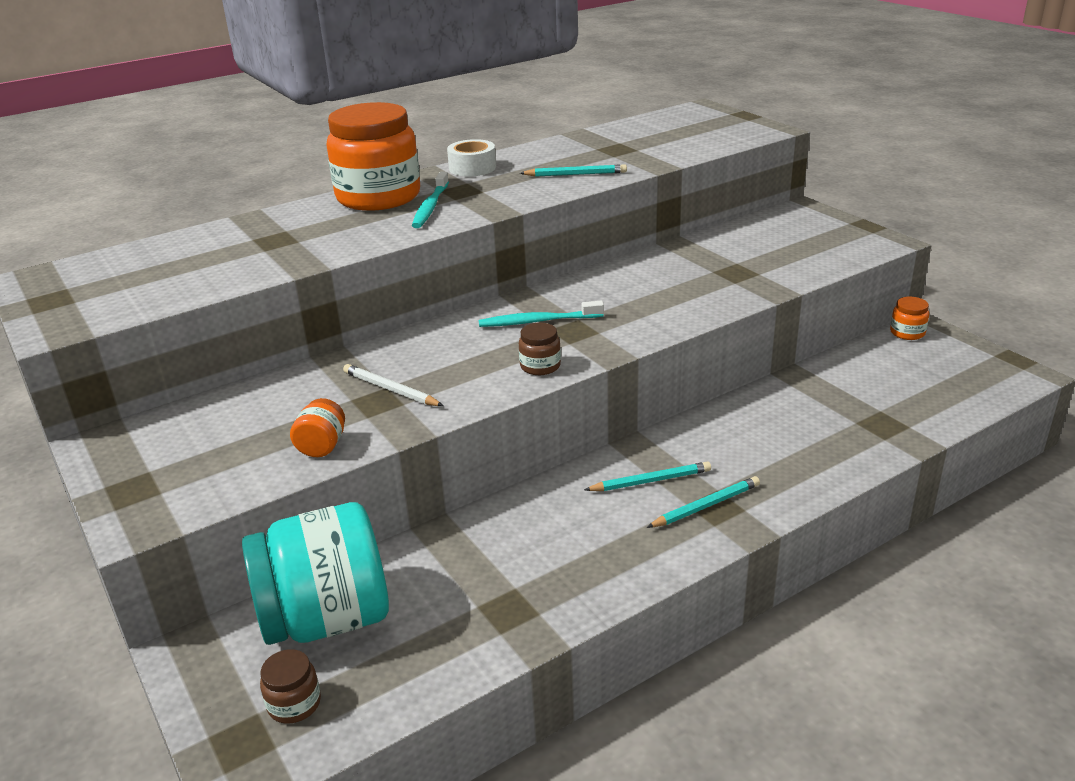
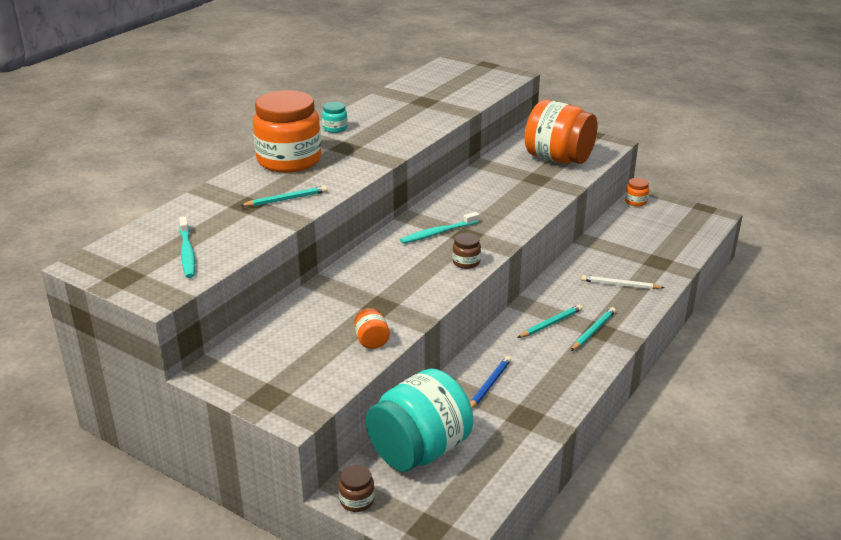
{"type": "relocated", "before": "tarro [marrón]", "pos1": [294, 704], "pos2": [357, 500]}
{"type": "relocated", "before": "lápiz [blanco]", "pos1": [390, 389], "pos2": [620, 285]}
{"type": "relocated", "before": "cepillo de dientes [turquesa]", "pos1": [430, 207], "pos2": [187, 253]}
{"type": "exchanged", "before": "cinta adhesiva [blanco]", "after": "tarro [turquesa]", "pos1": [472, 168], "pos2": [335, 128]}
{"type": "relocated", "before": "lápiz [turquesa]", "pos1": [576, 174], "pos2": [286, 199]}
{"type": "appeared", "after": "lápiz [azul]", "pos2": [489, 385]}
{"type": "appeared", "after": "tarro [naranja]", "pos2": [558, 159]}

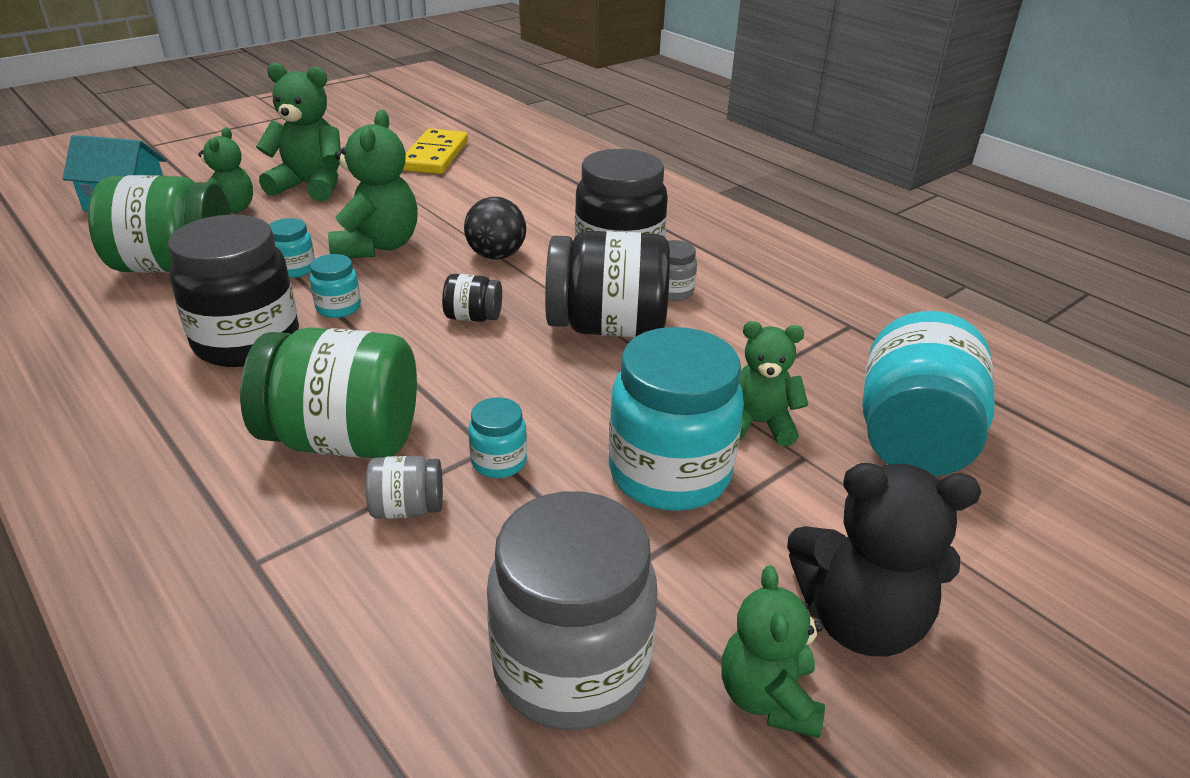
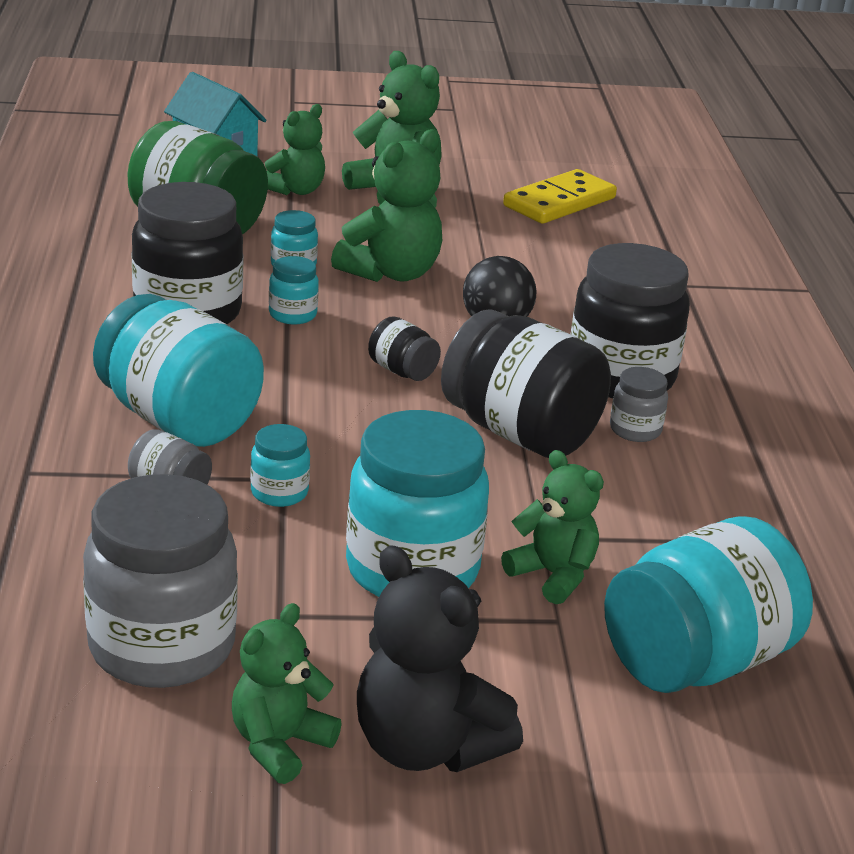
{"type": "colour", "before": "tarro [verde]", "after": "tarro [turquesa]", "pos1": [343, 439], "pos2": [179, 420]}

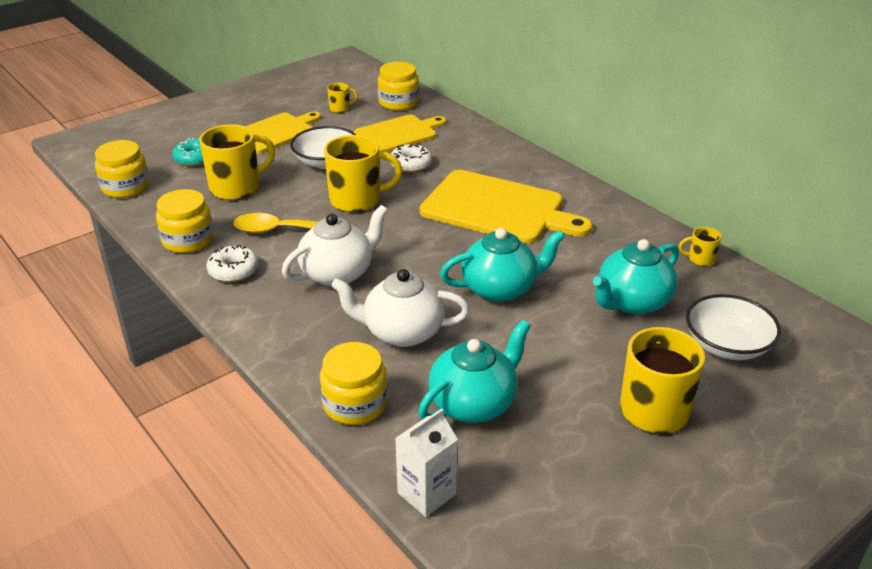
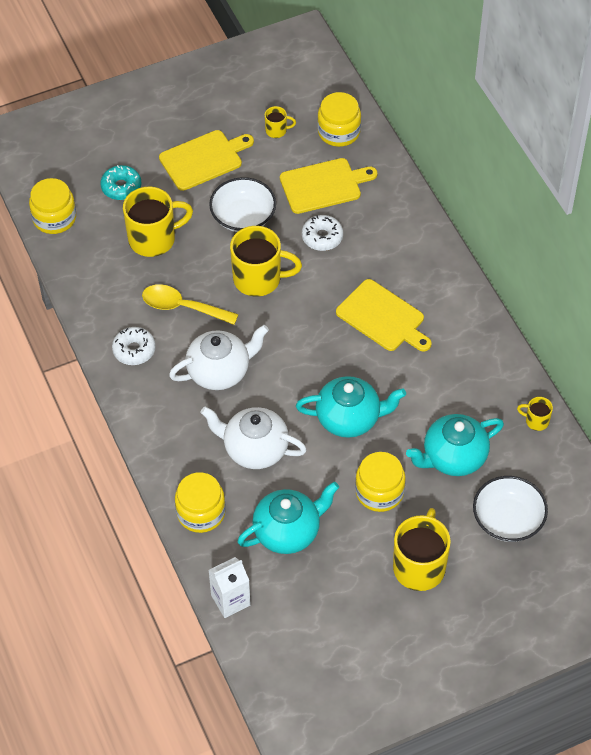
{"type": "relocated", "before": "tarro [amarillo]", "pos1": [188, 240], "pos2": [379, 492]}
{"type": "size", "before": "tabla de cortar [amarillo]", "pos1": [497, 209], "pos2": [383, 317], "scale": 0.65}

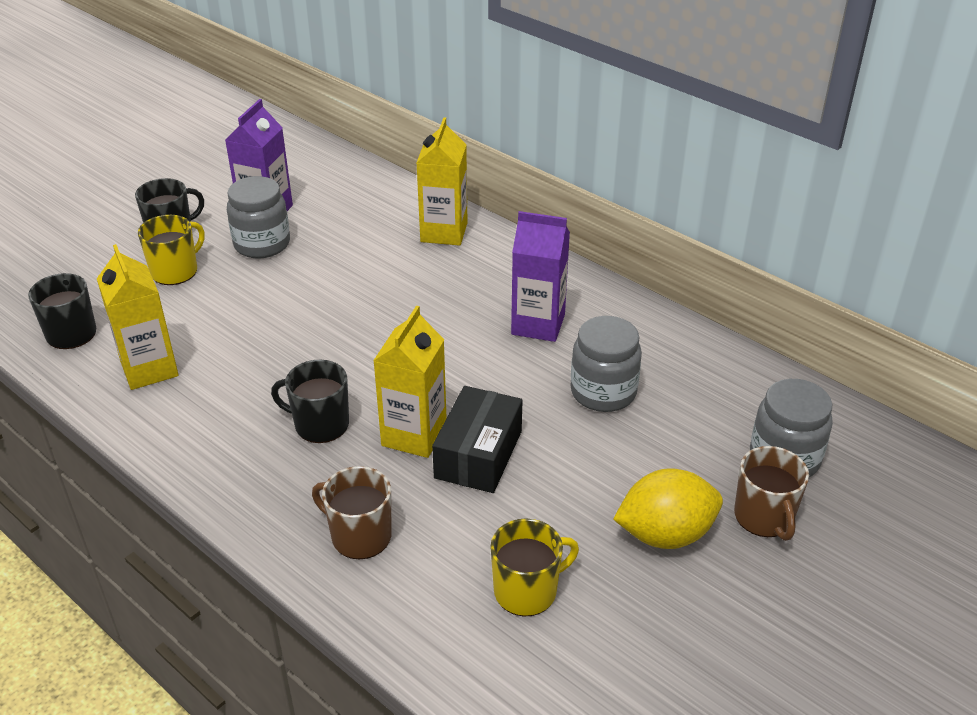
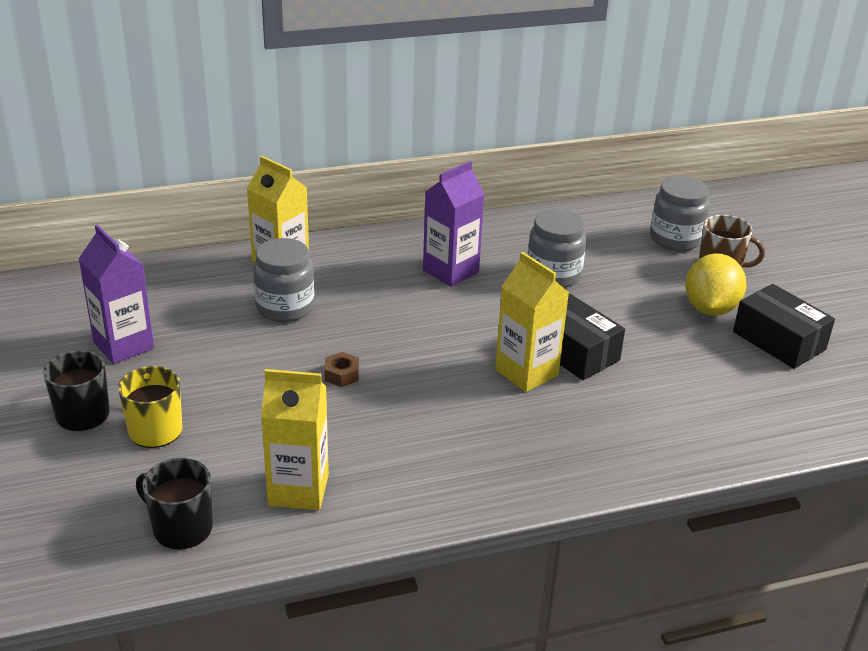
{"type": "relocated", "before": "tarro [gris]", "pos1": [262, 244], "pos2": [285, 307]}
{"type": "missing", "before": "taza [negro]", "pos1": [320, 424]}
{"type": "missing", "before": "taza [marrón]", "pos1": [359, 536]}
{"type": "missing", "before": "taza [amarillo]", "pos1": [527, 590]}
{"type": "appeared", "after": "tuerca [marrón]", "pos2": [342, 375]}
{"type": "appeared", "after": "caja [negro]", "pos2": [779, 341]}

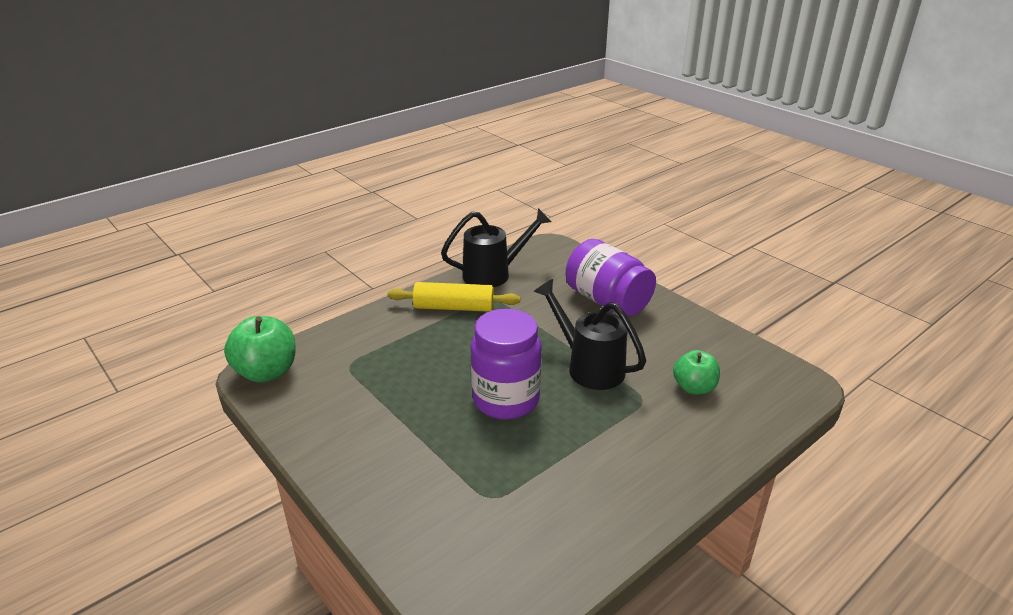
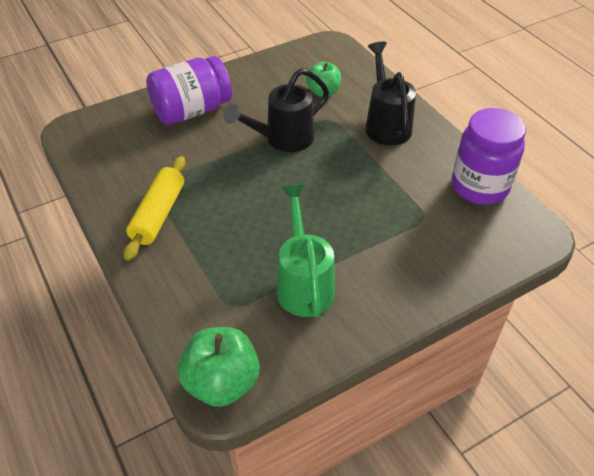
{"type": "relocated", "before": "regadera [negro]", "pos1": [493, 274], "pos2": [386, 124]}
{"type": "relocated", "before": "tarro [morado]", "pos1": [506, 400], "pos2": [479, 187]}
{"type": "appeared", "after": "regadera [verde]", "pos2": [304, 283]}

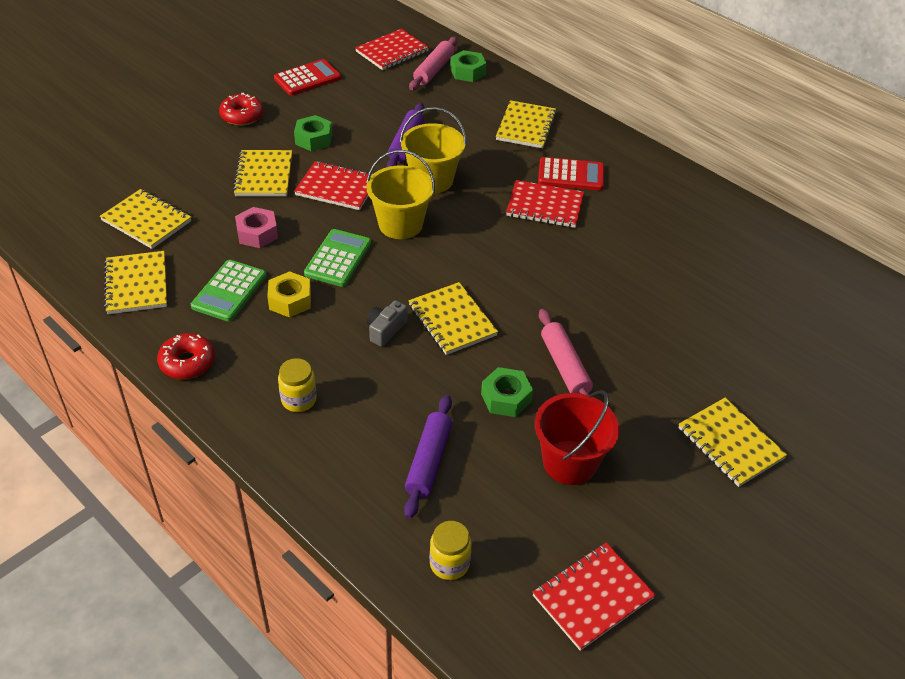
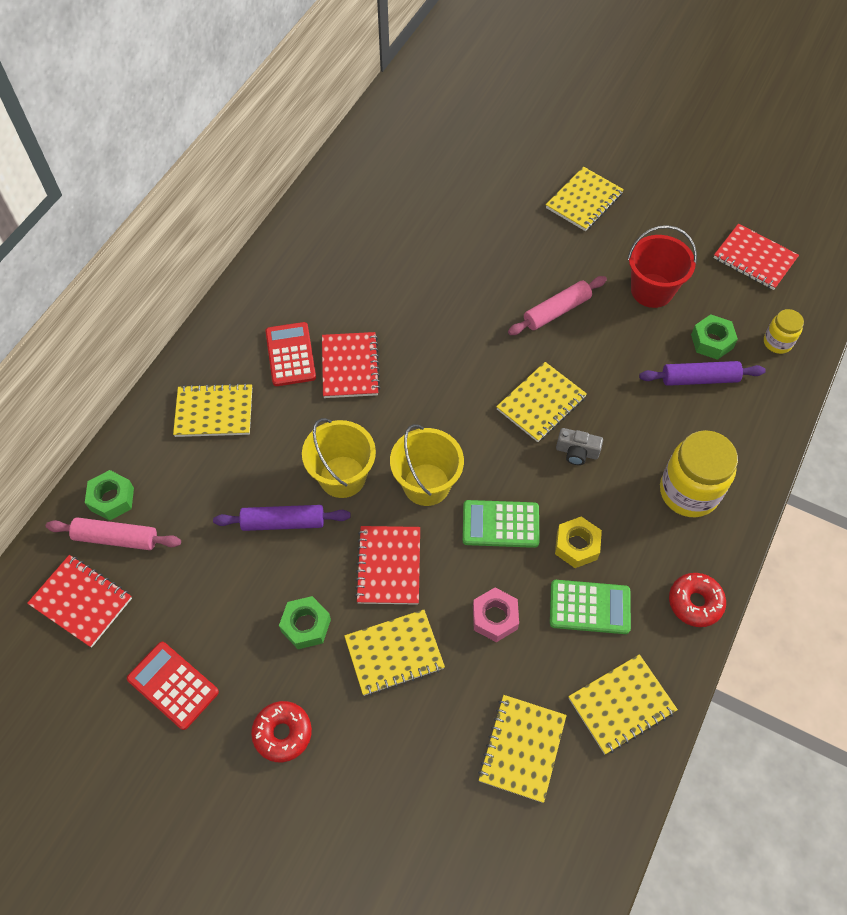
{"type": "size", "before": "tarro [amarillo]", "pos1": [299, 400], "pos2": [688, 492], "scale": 1.88}
{"type": "relocated", "before": "tuerca [verde]", "pos1": [506, 398], "pos2": [711, 341]}

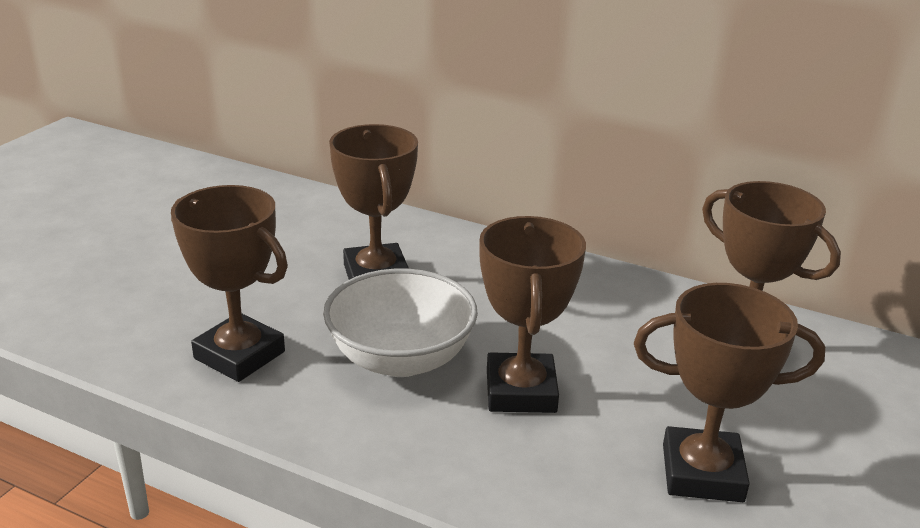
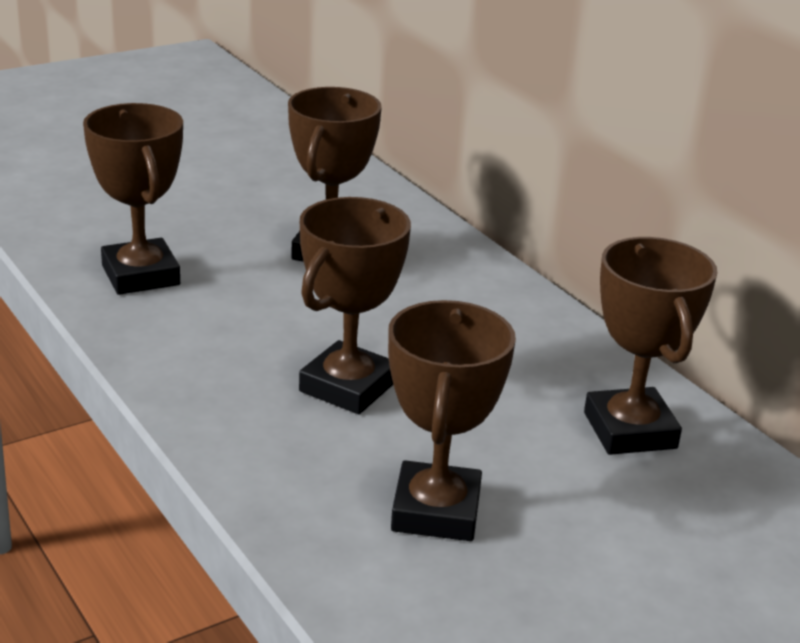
{"type": "missing", "before": "cuenco [blanco]", "pos1": [401, 359]}
{"type": "spun", "before": "trofeo [marrón]", "pos1": [702, 473], "pos2": [436, 511], "turn": 60}

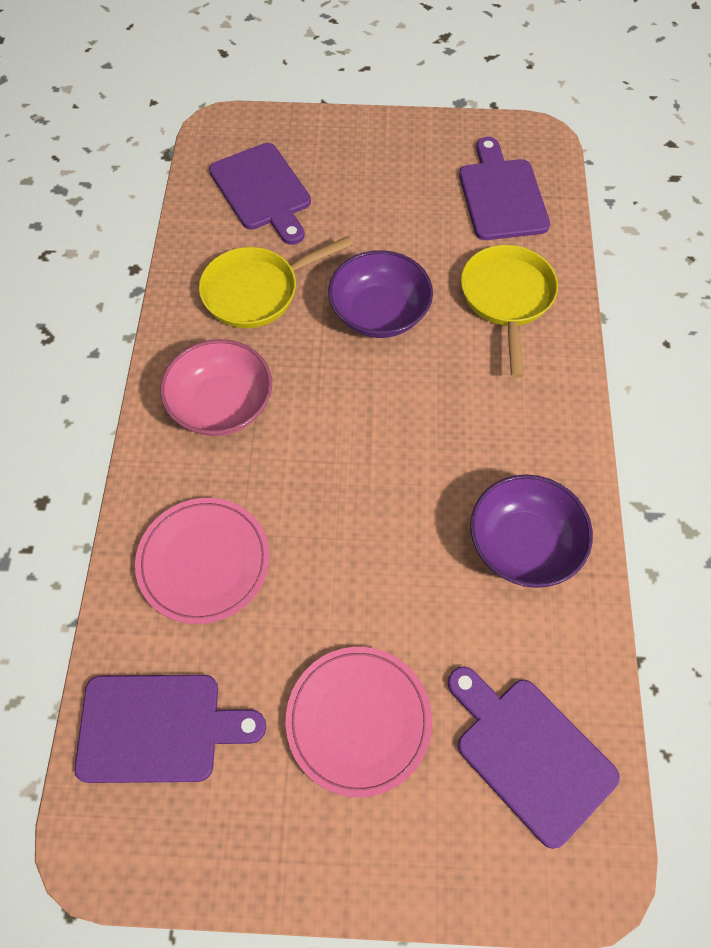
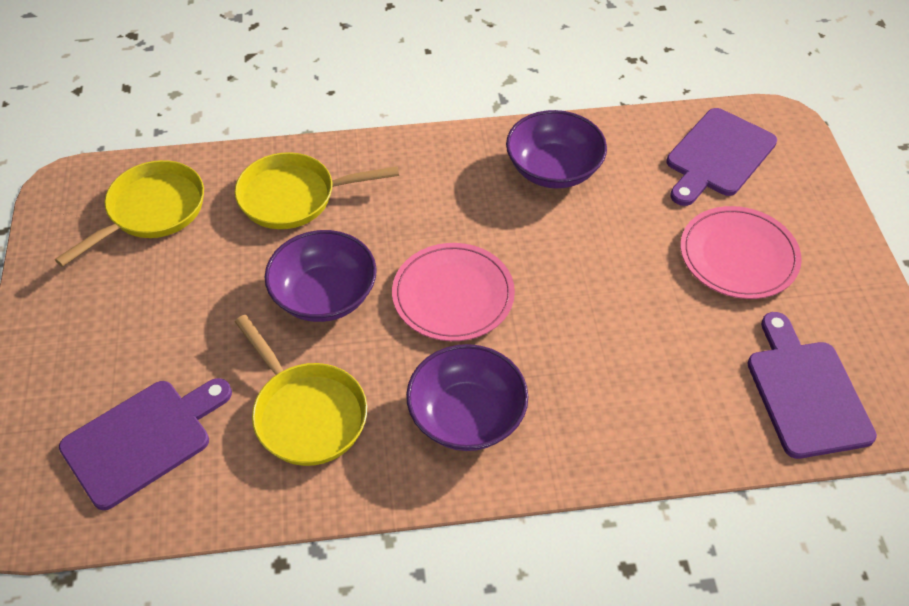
{"type": "relocated", "before": "plato [rosa]", "pos1": [204, 561], "pos2": [453, 295]}
{"type": "colour", "before": "cuenco [rosa]", "after": "cuenco [morado]", "pos1": [221, 405], "pos2": [466, 416]}
{"type": "exchanged", "before": "tabla de cortar [morado]", "after": "sartén [amarillo]", "pos1": [501, 195], "pos2": [152, 211]}

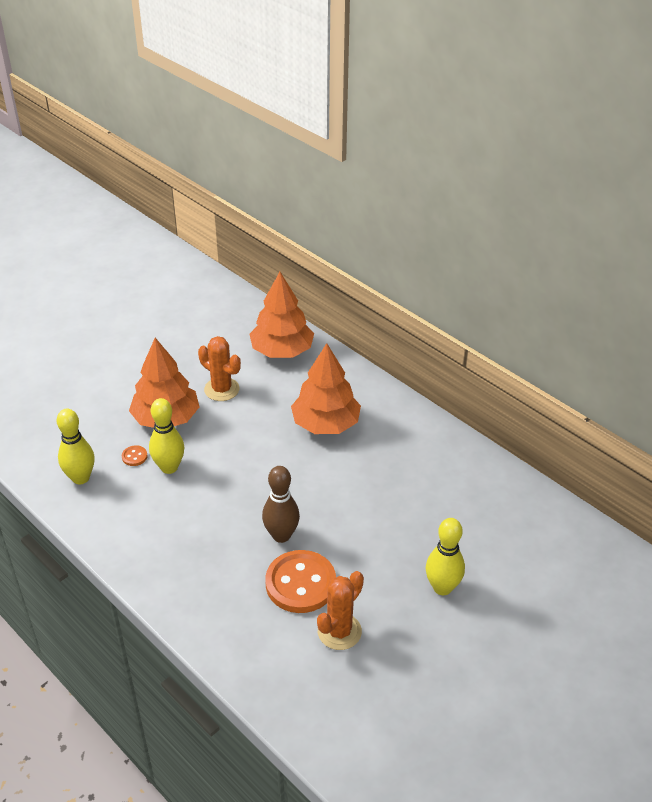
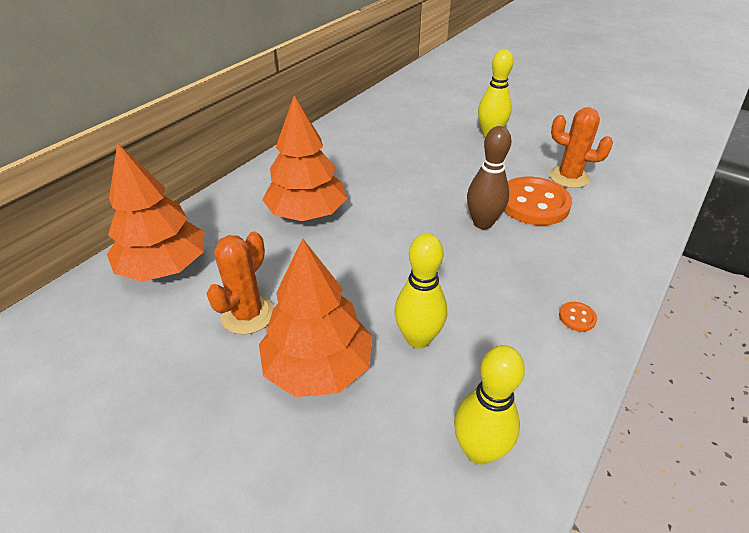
{"type": "relocated", "before": "botón [naranja]", "pos1": [134, 456], "pos2": [577, 317]}

